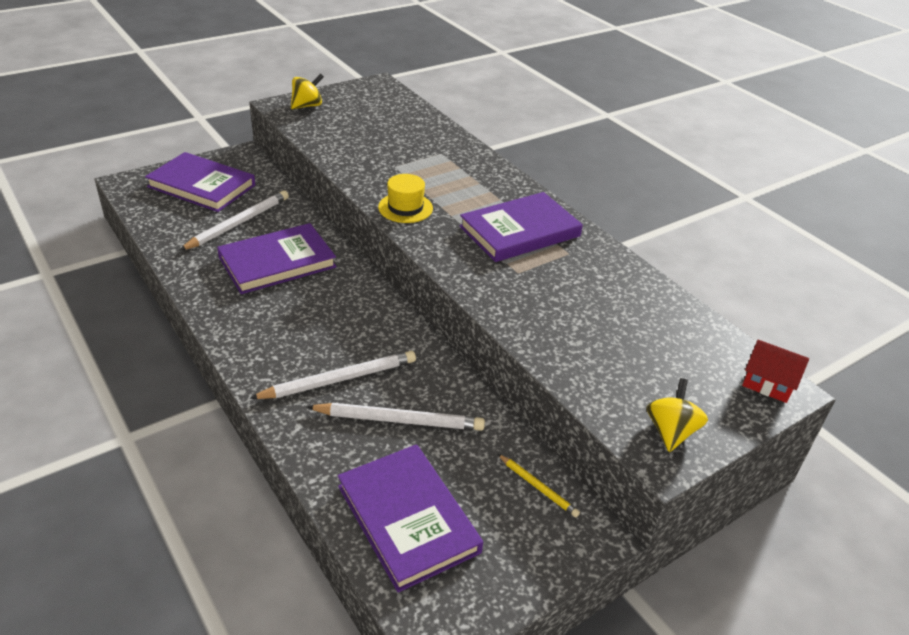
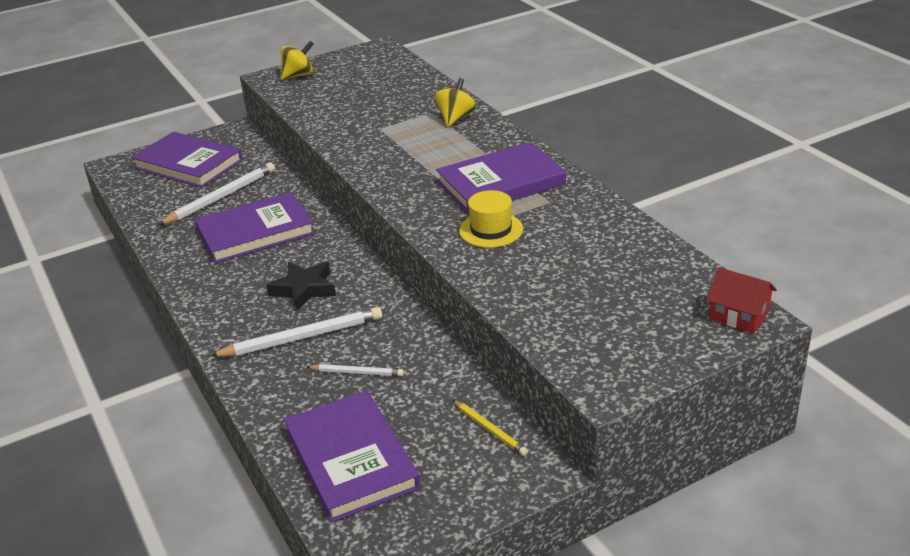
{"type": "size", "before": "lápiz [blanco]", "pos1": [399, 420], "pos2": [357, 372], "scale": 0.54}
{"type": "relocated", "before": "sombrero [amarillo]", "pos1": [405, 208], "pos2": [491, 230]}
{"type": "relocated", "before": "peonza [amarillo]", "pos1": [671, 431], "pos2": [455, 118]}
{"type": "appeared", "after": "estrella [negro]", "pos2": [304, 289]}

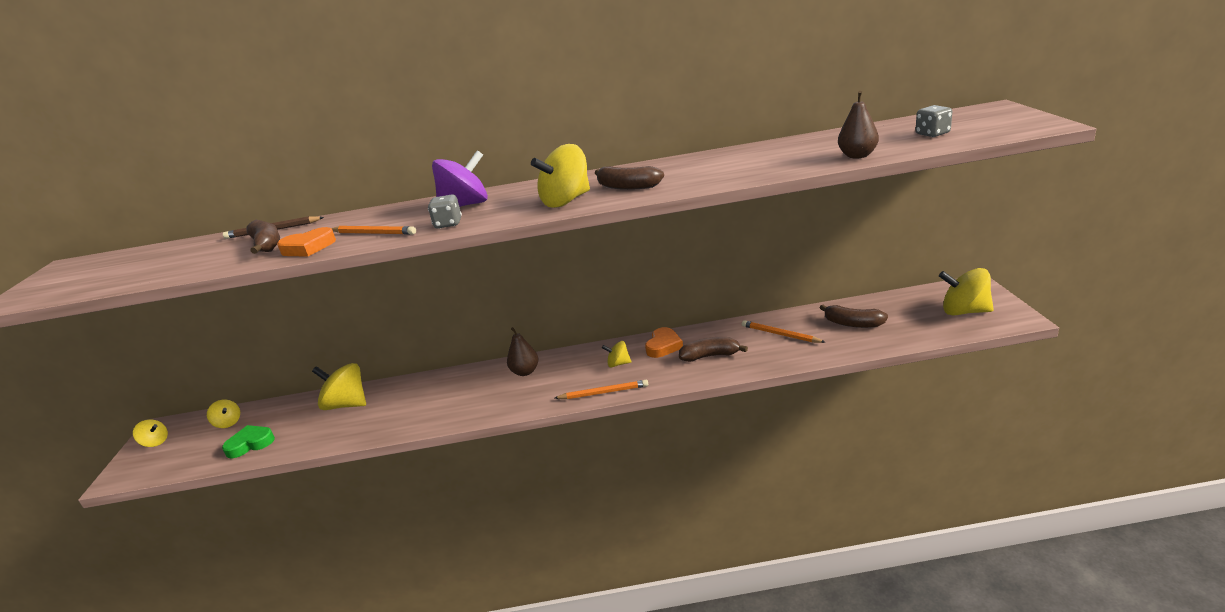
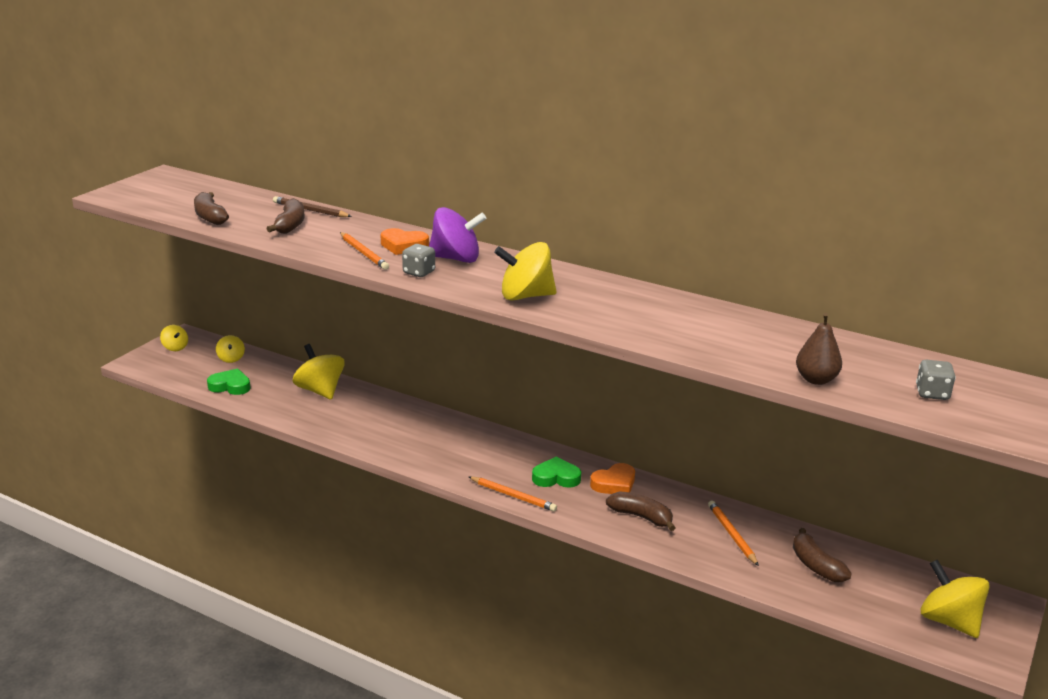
{"type": "relocated", "before": "corazón [naranja]", "pos1": [308, 248], "pos2": [403, 246]}
{"type": "missing", "before": "pera [marrón]", "pos1": [525, 372]}
{"type": "relocated", "before": "plátano [marrón]", "pos1": [628, 187], "pos2": [210, 217]}
{"type": "exchanged", "before": "peonza [amarillo]", "after": "corazón [verde]", "pos1": [618, 364], "pos2": [556, 477]}

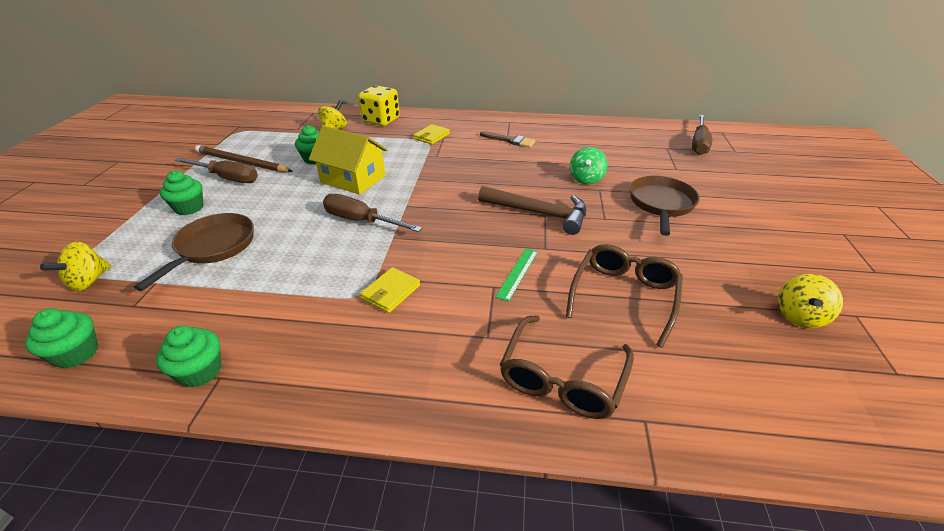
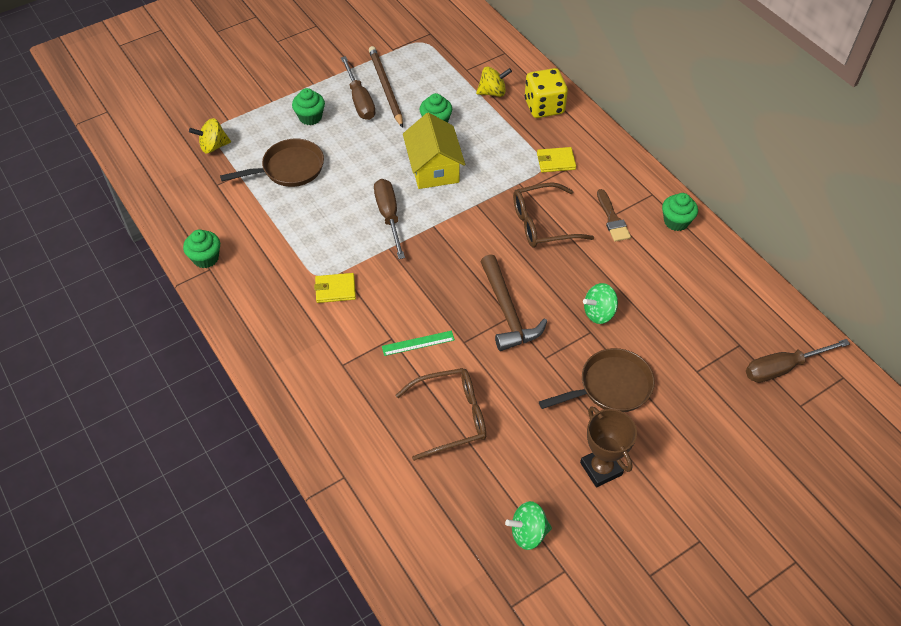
{"type": "relocated", "before": "magdalena [verde]", "pos1": [76, 353], "pos2": [676, 221]}
{"type": "relocated", "before": "gafas [marrón]", "pos1": [562, 377], "pos2": [543, 223]}
{"type": "colour", "before": "peonza [amarillo]", "after": "peonza [verde]", "pos1": [799, 316], "pos2": [528, 533]}
{"type": "appeared", "after": "trofeo [marrón]", "pos2": [601, 469]}

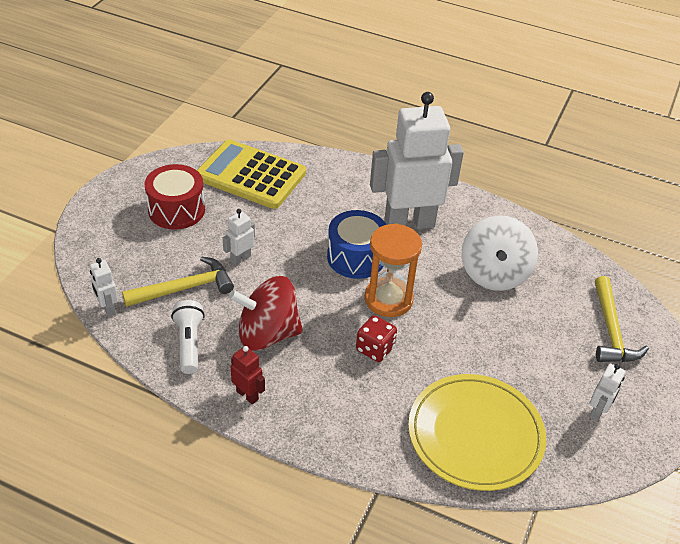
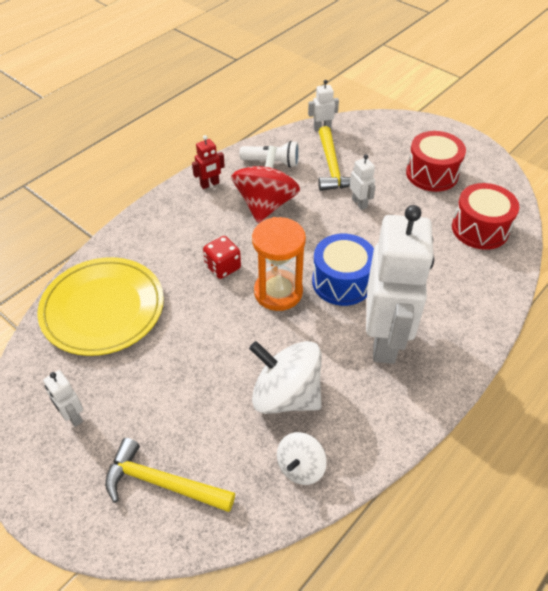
{"type": "exchanged", "before": "calculadora [amarillo]", "after": "tambor [rojo]", "pos1": [251, 175], "pos2": [480, 229]}
{"type": "appeared", "after": "peonza [blanco]", "pos2": [300, 467]}

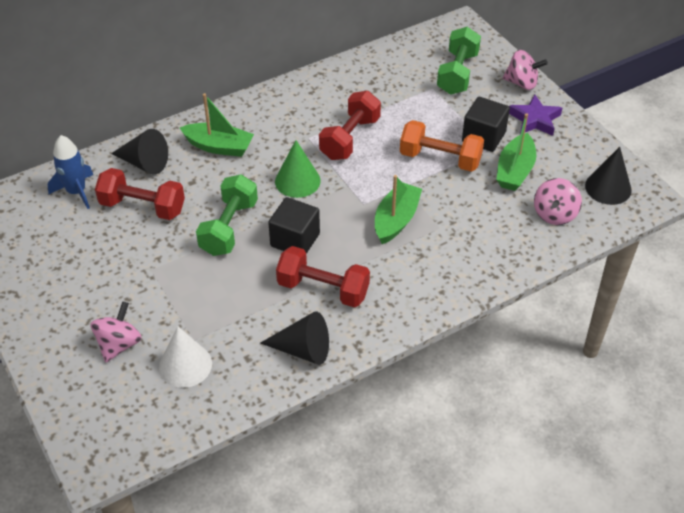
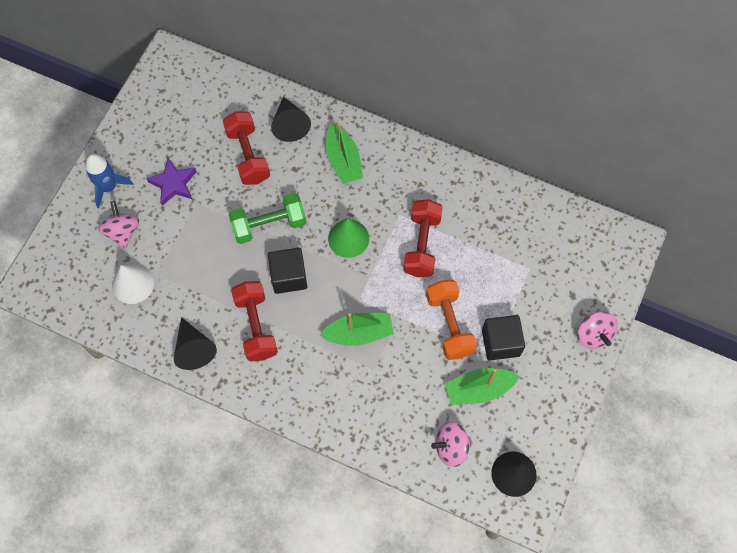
{"type": "relocated", "before": "cohete [azul]", "pos1": [76, 192], "pos2": [108, 187]}
{"type": "spun", "before": "peonza [rosa]", "pos1": [119, 344], "pos2": [122, 232], "turn": -90}
{"type": "spun", "before": "mancuerna [rojo]", "pos1": [350, 138], "pos2": [422, 244], "turn": -75}
{"type": "missing", "before": "mancuerna [verde]", "pos1": [457, 73]}
{"type": "relocated", "before": "estrella [morado]", "pos1": [534, 119], "pos2": [173, 184]}

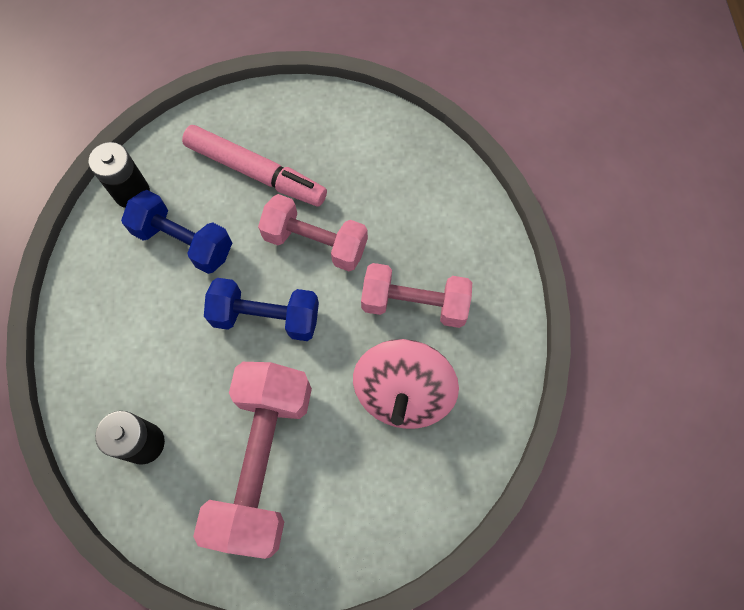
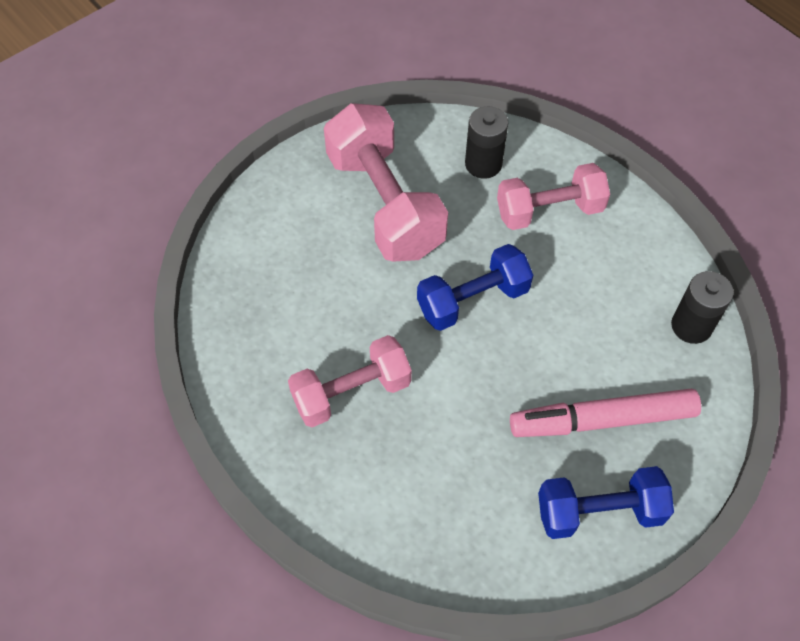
{"type": "relocated", "before": "mancuerna [azul]", "pos1": [184, 242], "pos2": [599, 512]}
{"type": "relocated", "before": "mancuerna [rosa]", "pos1": [315, 243], "pos2": [549, 211]}
{"type": "missing", "before": "peonza [rosa]", "pos1": [403, 393]}

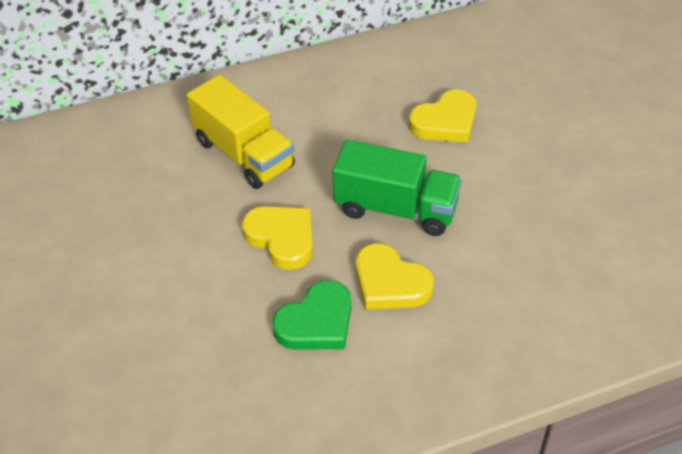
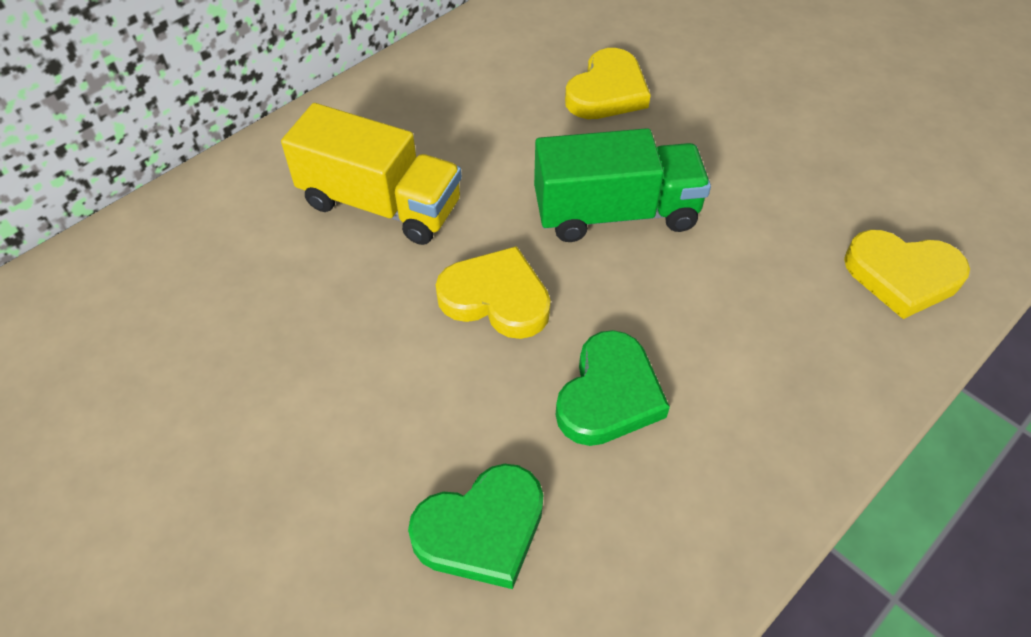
{"type": "relocated", "before": "corazón [amarillo]", "pos1": [390, 283], "pos2": [902, 276]}
{"type": "appeared", "after": "corazón [verde]", "pos2": [482, 529]}

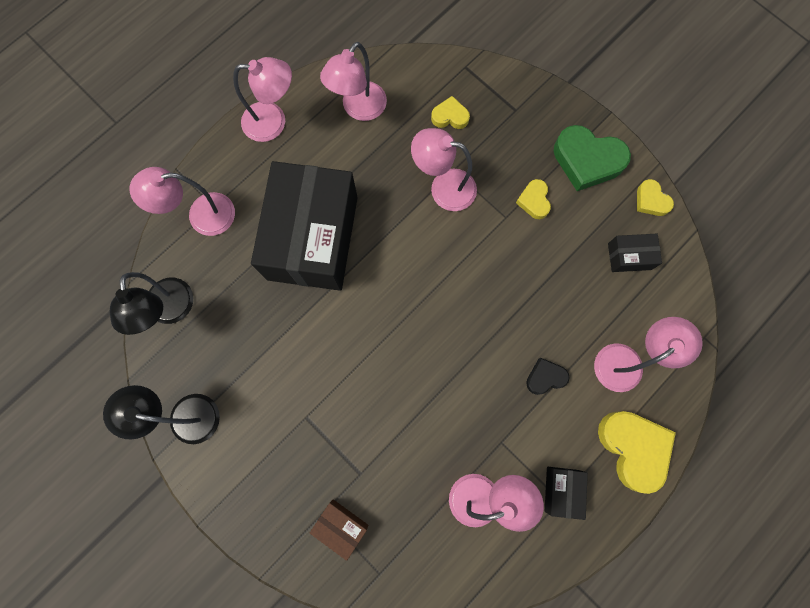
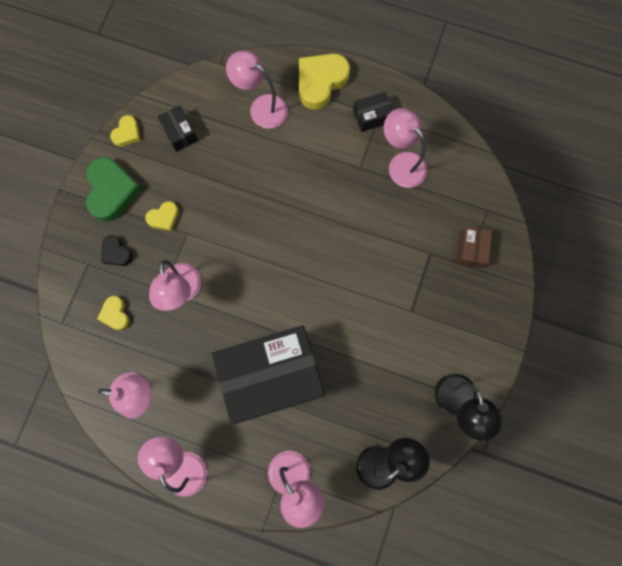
{"type": "relocated", "before": "corazón [negro]", "pos1": [545, 377], "pos2": [116, 253]}

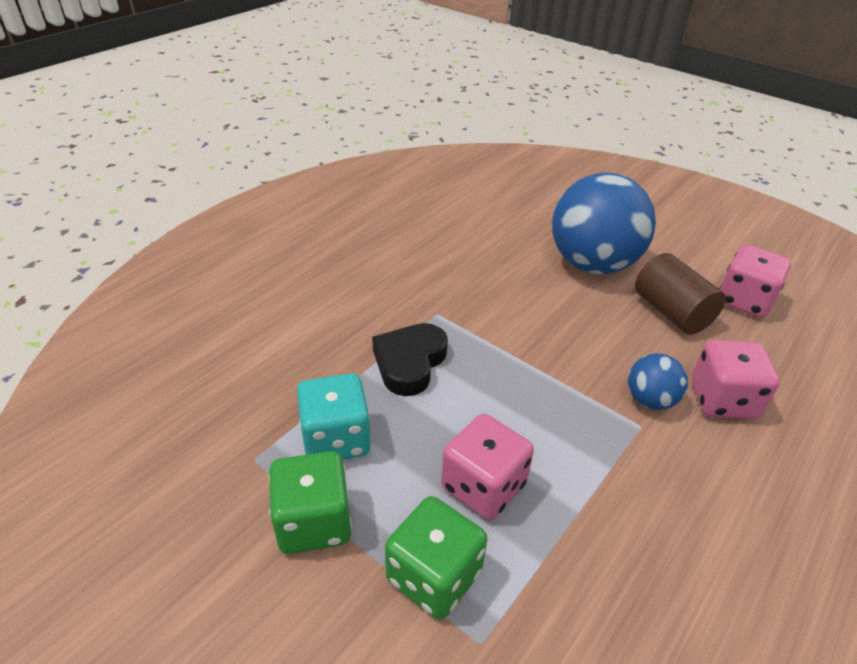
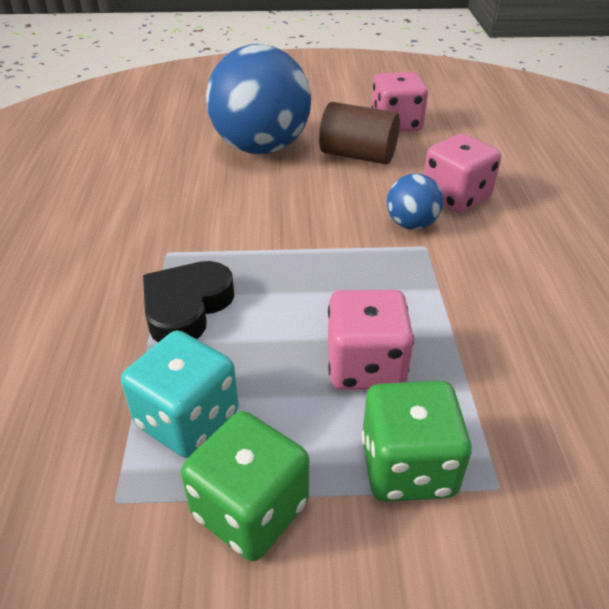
{"type": "spun", "before": "corazón [negro]", "pos1": [409, 363], "pos2": [186, 307], "turn": 45}

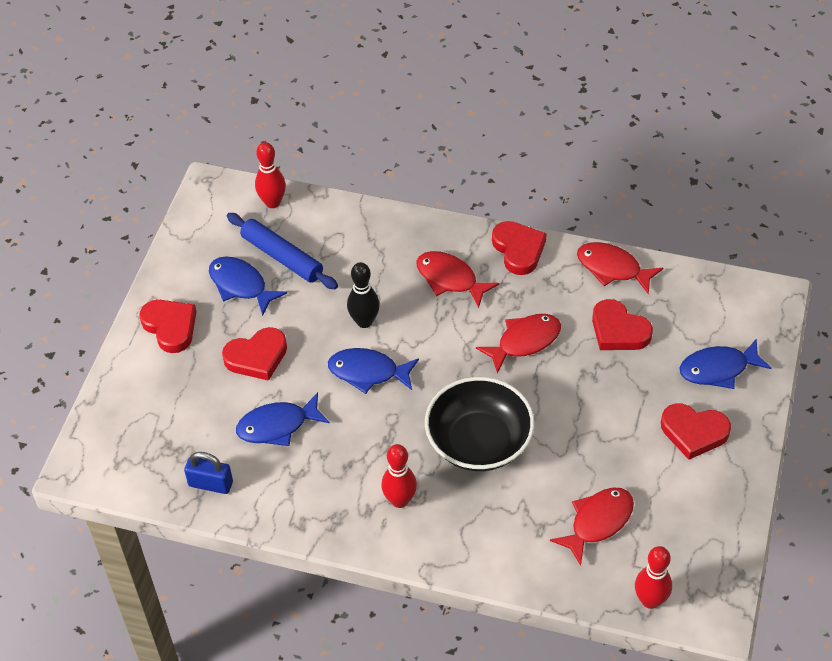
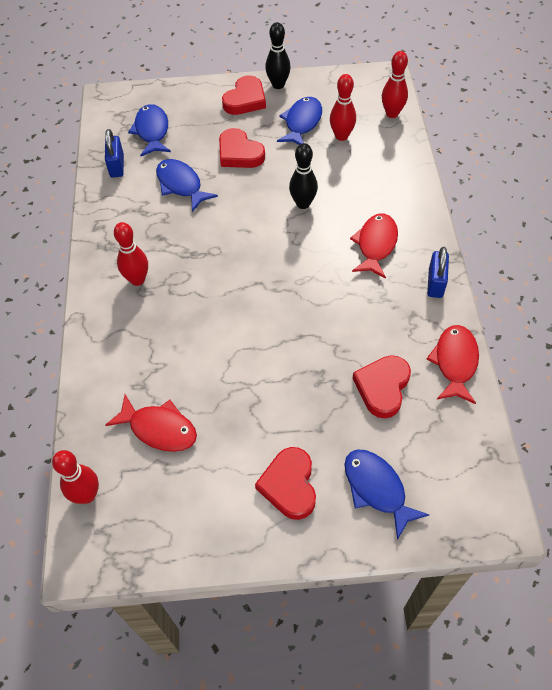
{"type": "exchanged", "before": "rodillo [azul]", "after": "bolo [rojo]", "pos1": [282, 257], "pos2": [341, 136]}
{"type": "relocated", "before": "pez [azul]", "pos1": [368, 372], "pos2": [152, 131]}
{"type": "missing", "before": "cuenco [negro]", "pos1": [479, 442]}
{"type": "missing", "before": "pez [rojo]", "pos1": [524, 341]}
{"type": "exchanged", "before": "corazón [rojo]", "after": "candado [azul]", "pos1": [518, 250], "pos2": [435, 283]}
{"type": "appeared", "after": "bolo [negro]", "pos2": [278, 85]}

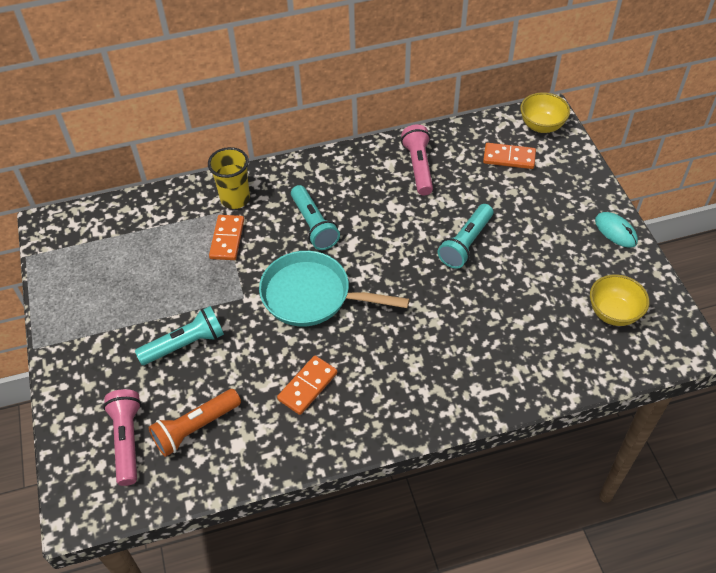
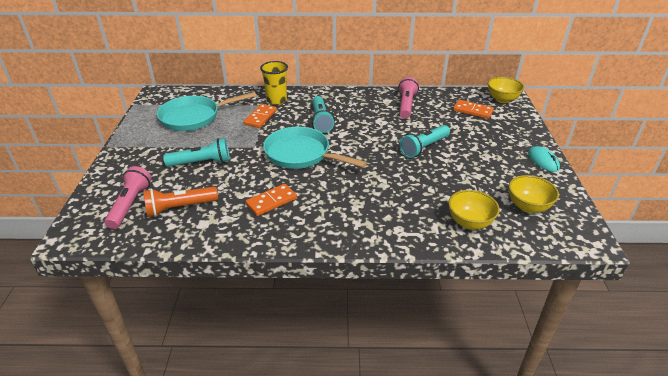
{"type": "appeared", "after": "sartén [turquesa]", "pos2": [194, 117]}
{"type": "appeared", "after": "cuenco [amarillo]", "pos2": [469, 222]}

